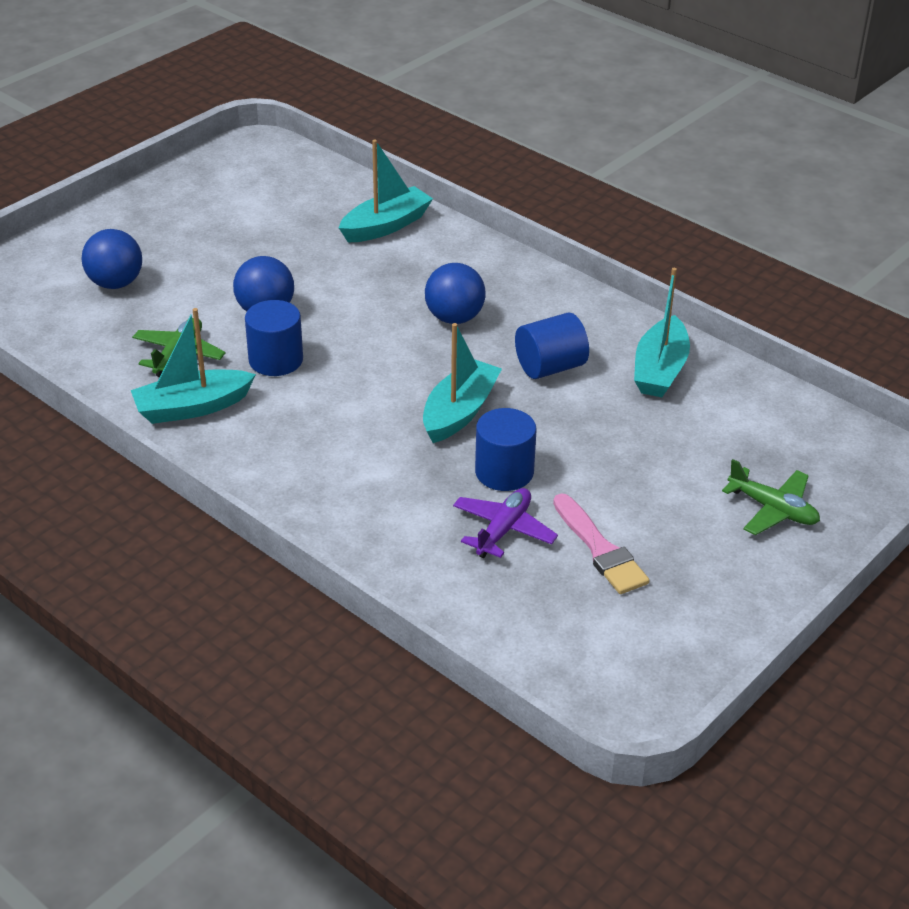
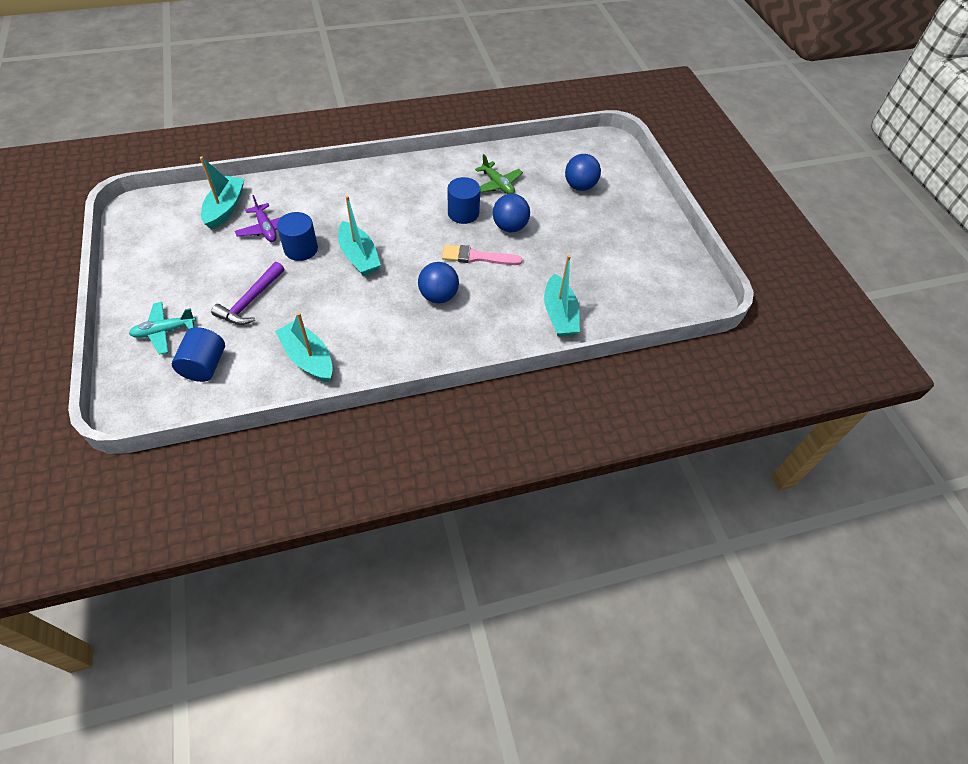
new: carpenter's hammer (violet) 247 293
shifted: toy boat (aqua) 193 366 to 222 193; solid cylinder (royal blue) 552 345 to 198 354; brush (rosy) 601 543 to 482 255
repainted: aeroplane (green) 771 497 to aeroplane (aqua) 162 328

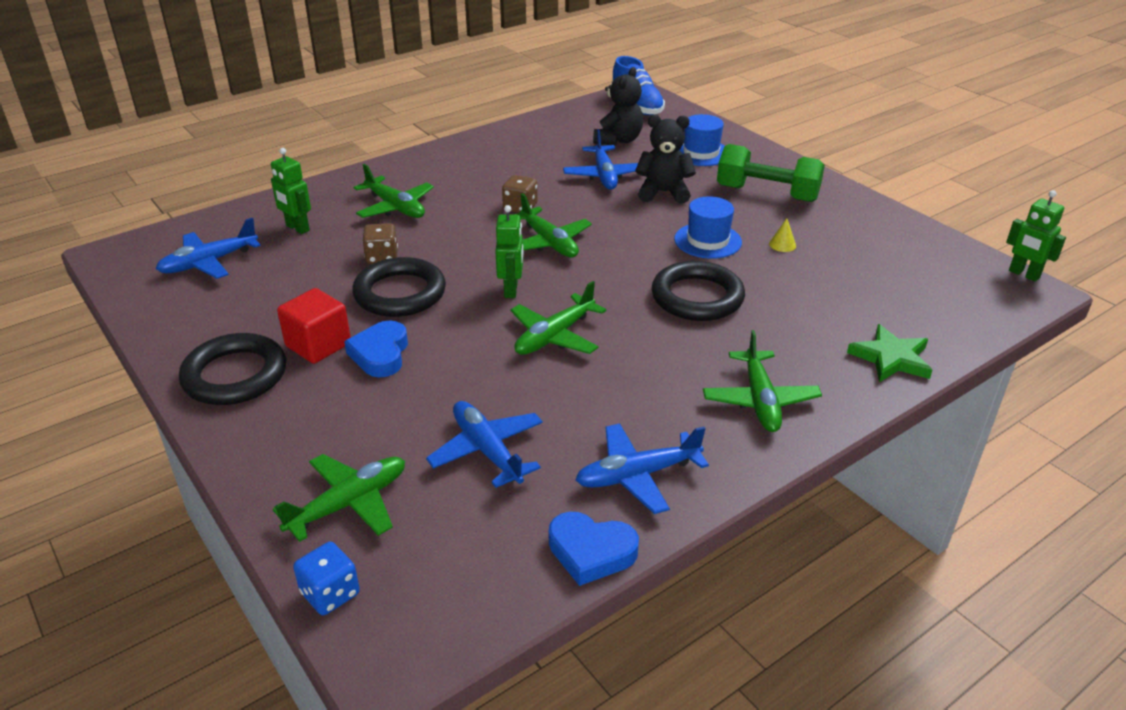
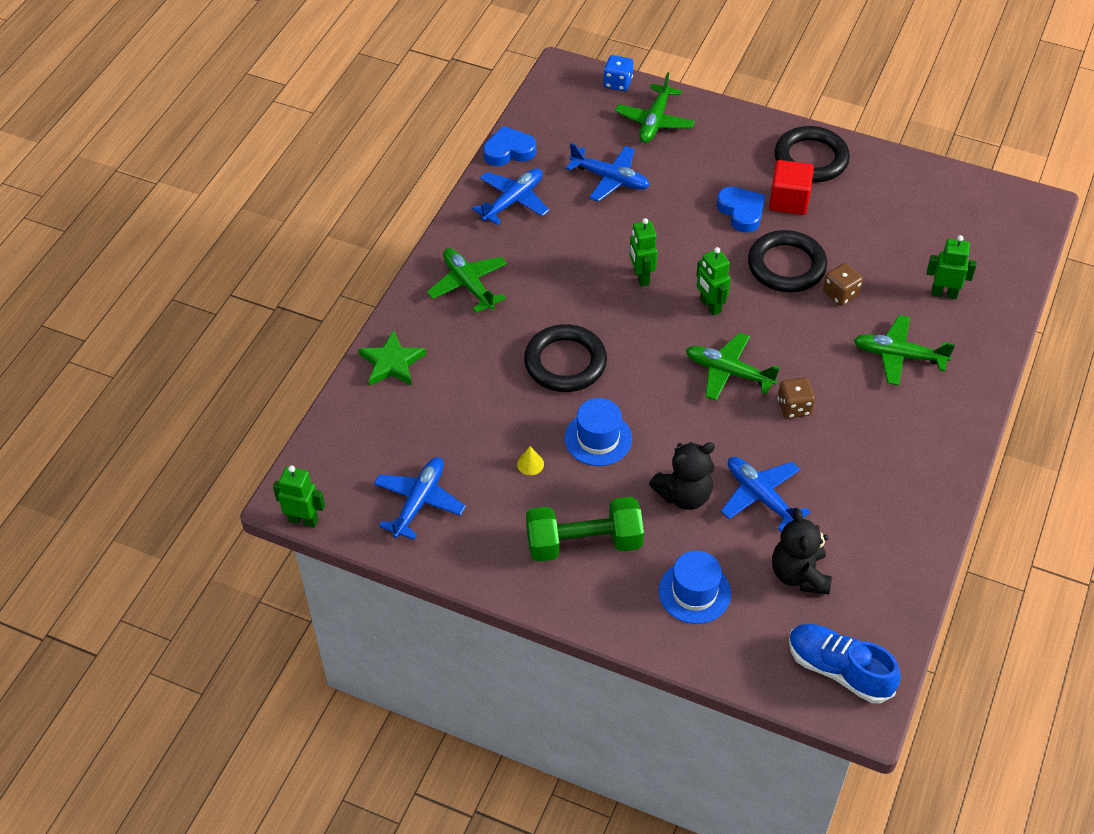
shifted: aeroplane (royal blue) 208 248 to 420 498
swapped: aeroplane (green) 558 318 to toy robot (green) 643 252

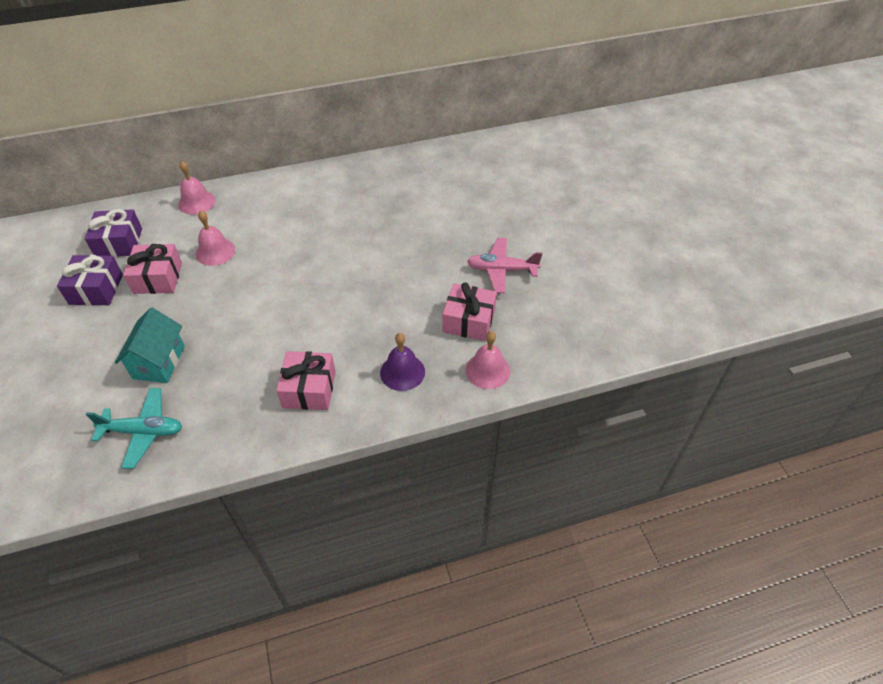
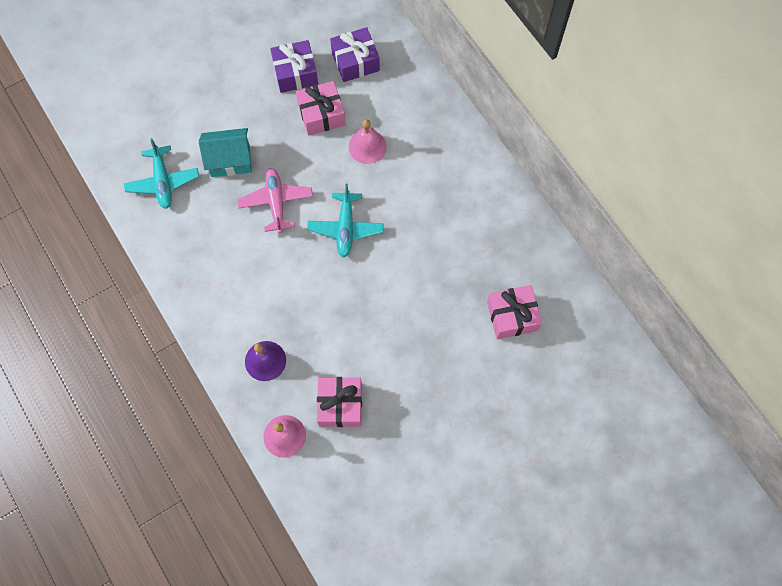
gone: bell (rosy) 196 188
new: aeroplane (aqua) 345 221
shifted: present (rosy) 306 380 to 514 312; aeroplane (rosy) 504 265 to 275 200

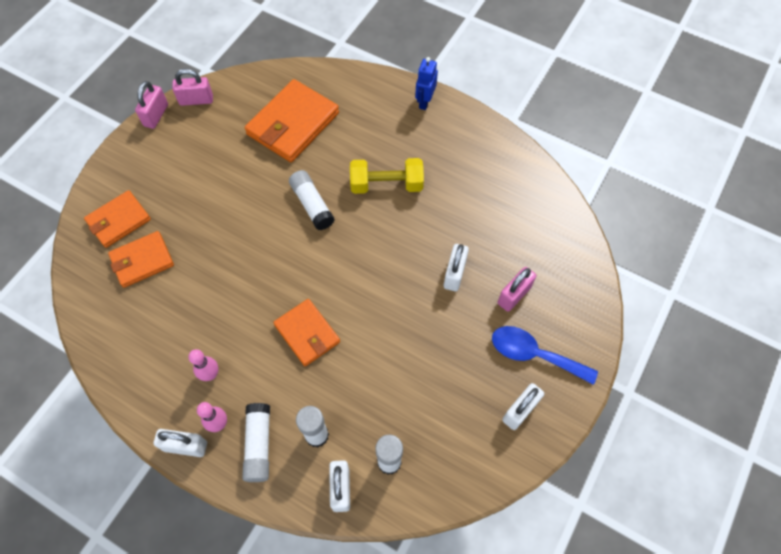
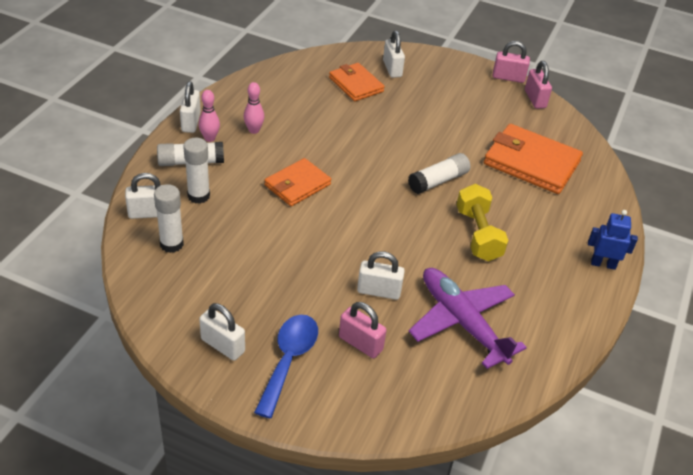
new: aeroplane (violet) 468 318
swapped: card wallet (bright orange) 117 219 to padlock (white) 394 54

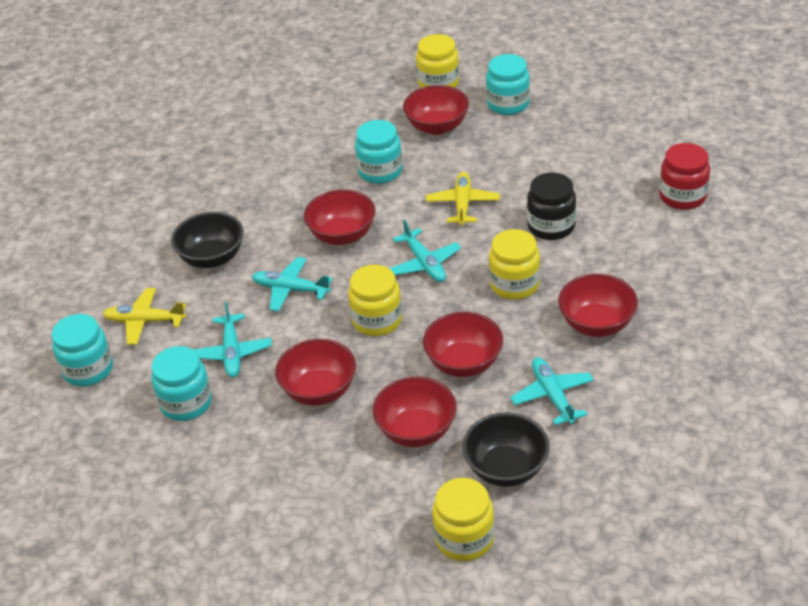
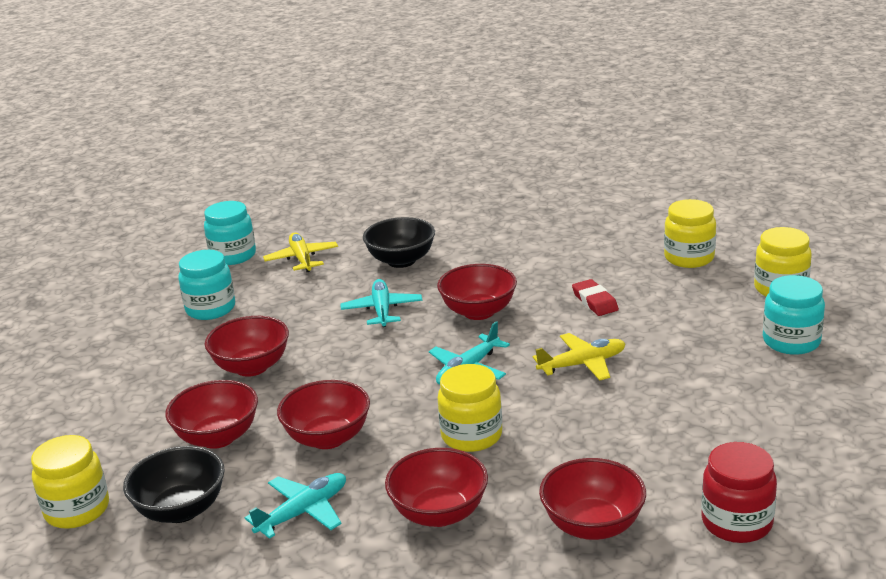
gone: aeroplane (aqua) 233 340; preserve jar (jet-black) 551 206
shifted: preserve jar (yellow) 375 300 to 690 233; deep dish (red) 436 110 to 592 499
swapped: preserve jar (aqua) 378 152 to gum eraser (red) 595 297

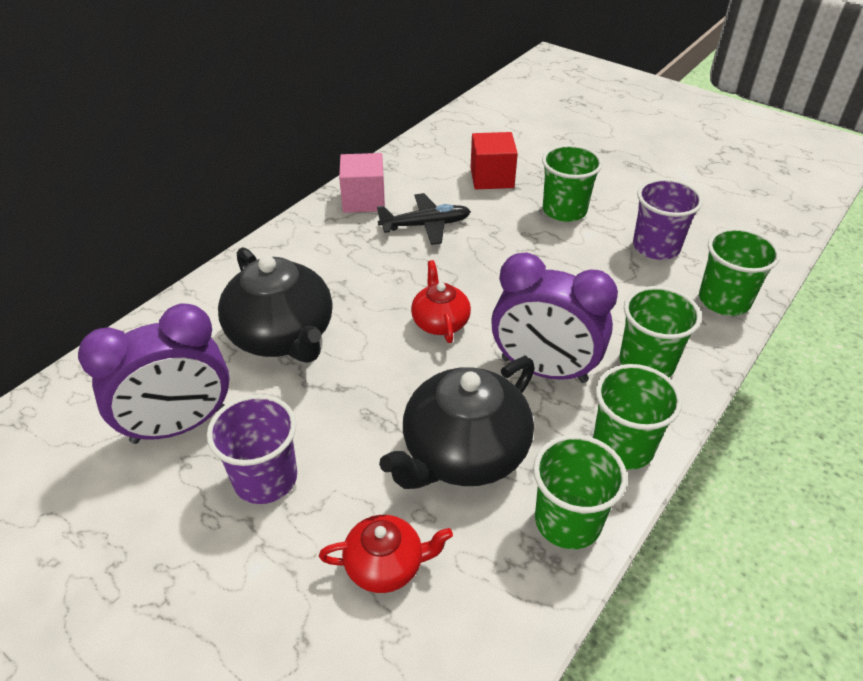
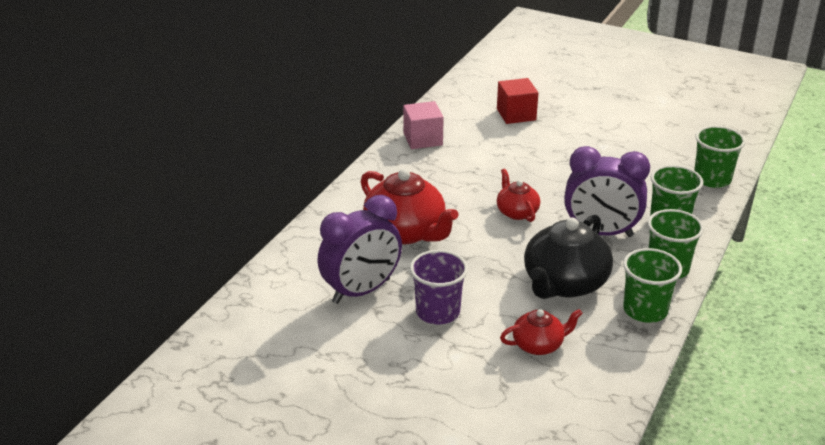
gone: aeroplane (jet-black) 424 219; beaker (green) 572 183; beaker (violet) 668 219
repainted: tea pot (jet-black) 275 305 to tea pot (red) 410 206

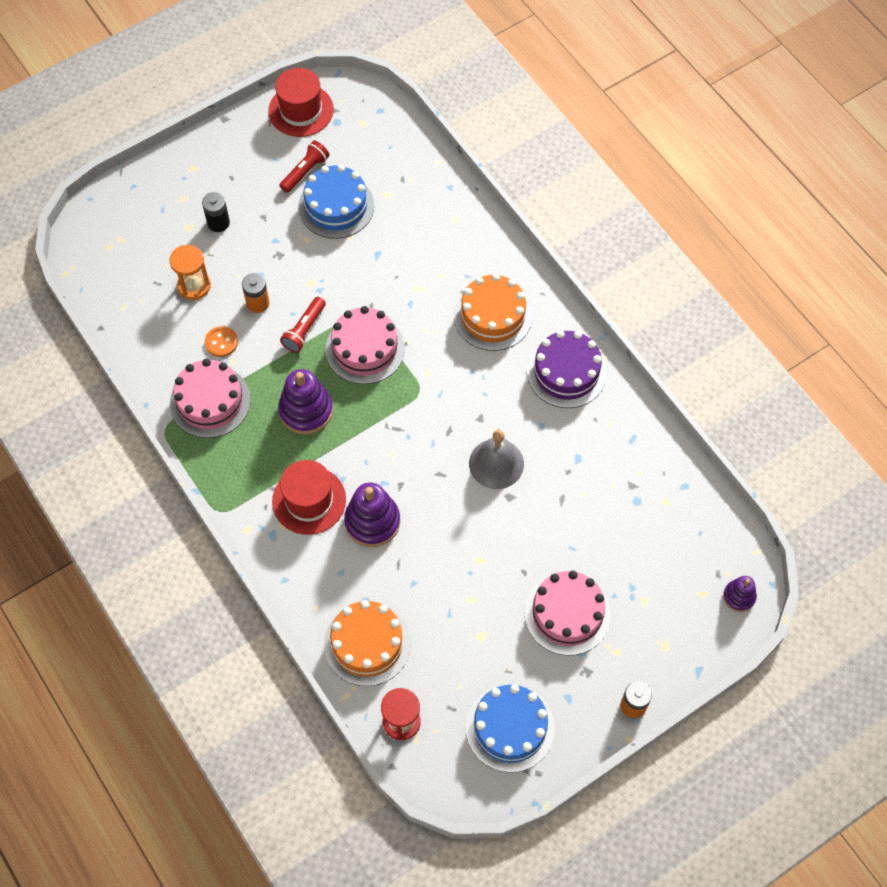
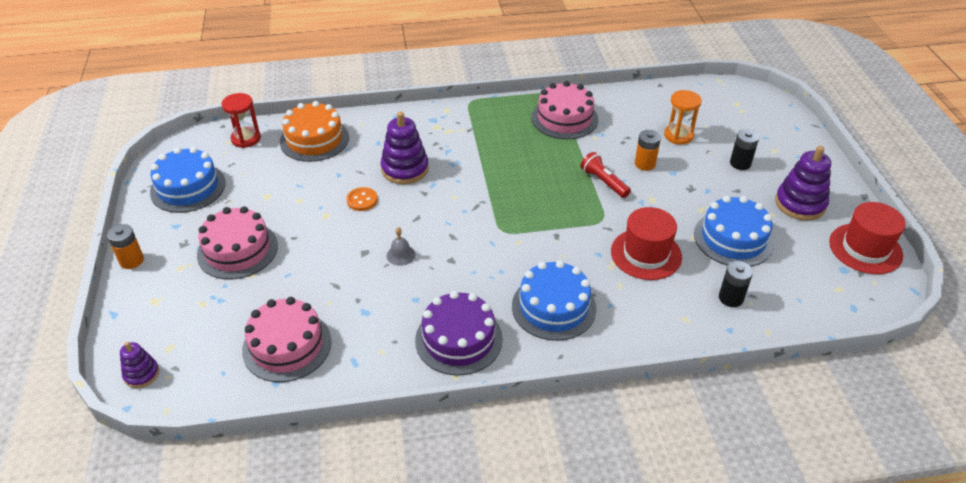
gone: pocket torch (red) 304 166
new: battery (jet-black) 736 284
shifted: button (bright orange) 221 341 to 362 199; hat (red) 309 497 to 646 243; stacking toy (violet) 305 402 to 803 183; layer cake (rosy) 365 345 to 287 339
repainted: layer cake (bright orange) 493 312 to layer cake (royal blue) 554 300
scaled: bell (gray) 496 459 = 401 246 x0.54

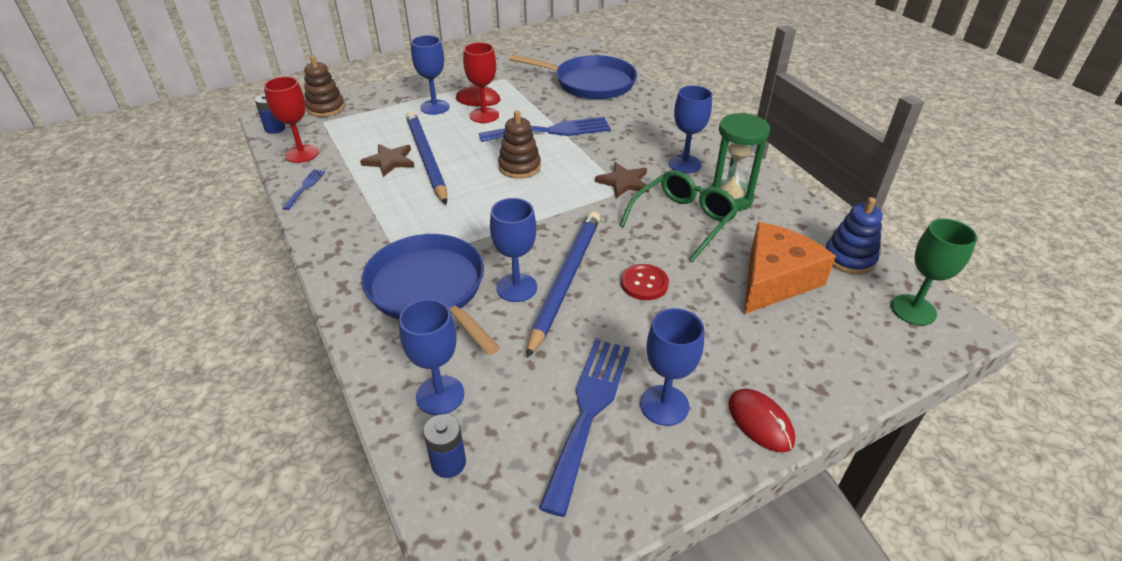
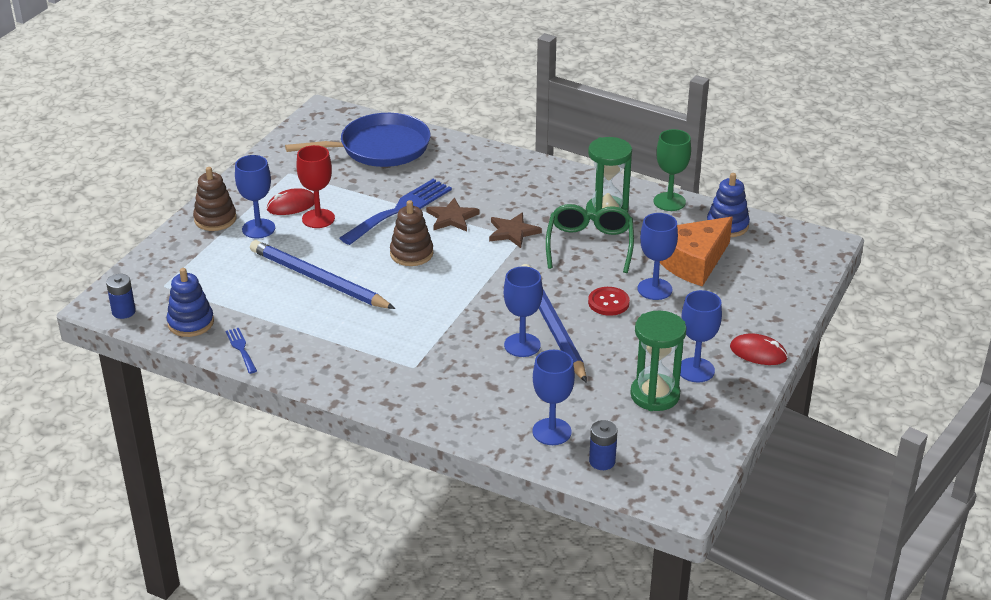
gone: frying pan (royal blue) 430 294
shifted: stacking toy (russet) 324 86 to 215 199; five-pointed star (russet) 387 160 to 453 214; chalice (royal blue) 690 129 to 658 256; chalice (green) 934 272 to 672 170
swapped: chalice (red) 291 119 to stacking toy (royal blue) 190 302; dinner fork (royal blue) 584 428 to sandglass (green) 658 360
rotated: cheese (bright orange) 790 268 = 696 252 135 degrees counterclockwise

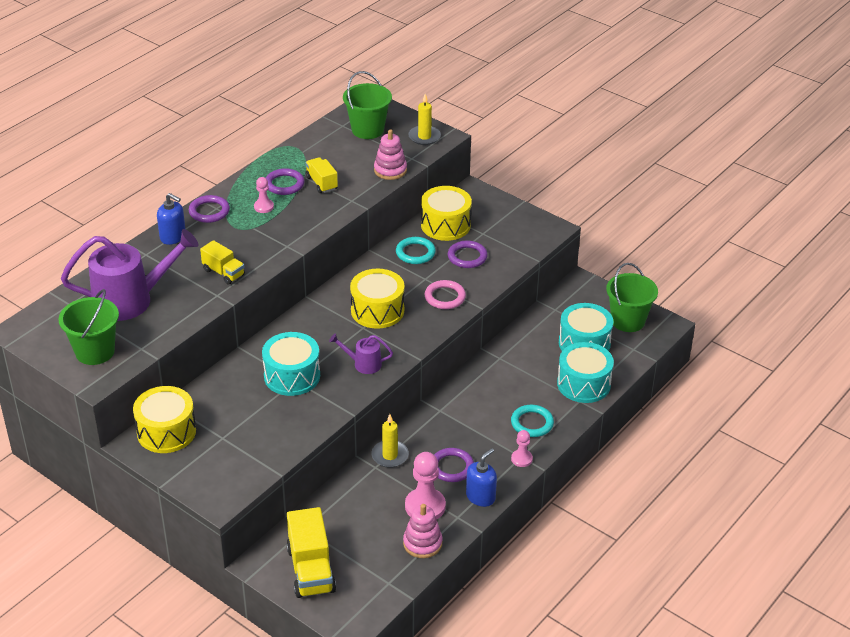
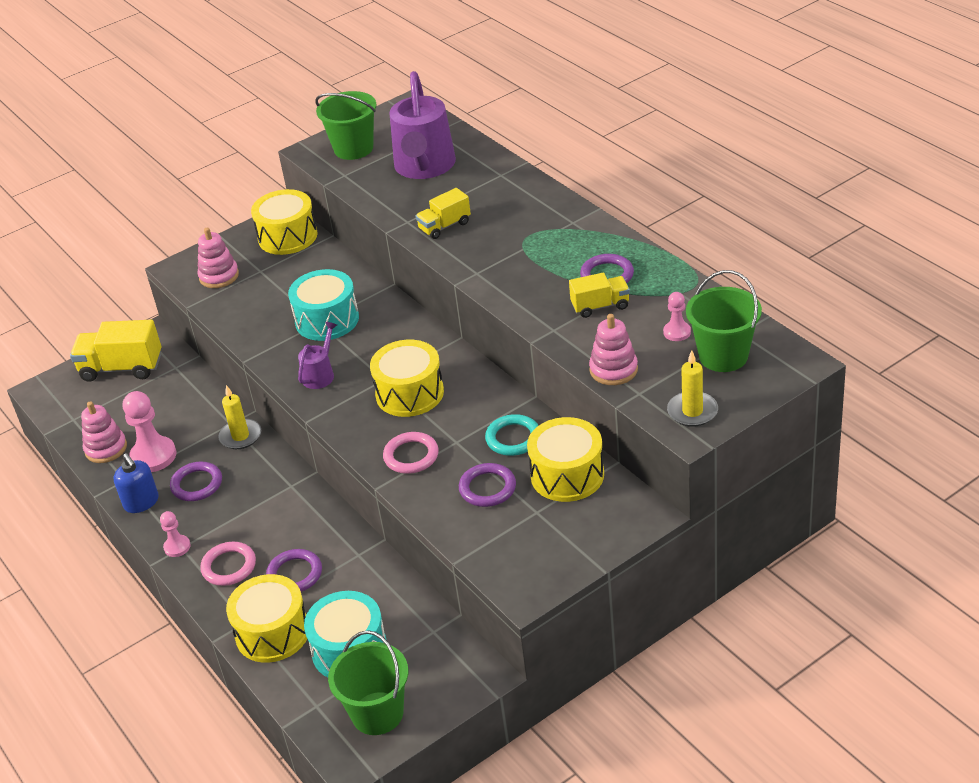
gone: soap dispenser (royal blue) 171 219
new: stacking toy (rosy) 218 258
shifted: torus (violet) 209 209 to 294 570; pawn (rosy) 264 195 to 677 316
repainted: torus (aqua) 532 421 to torus (rosy) 228 564; snare drum (aqua) 585 372 to snare drum (yellow) 266 618

